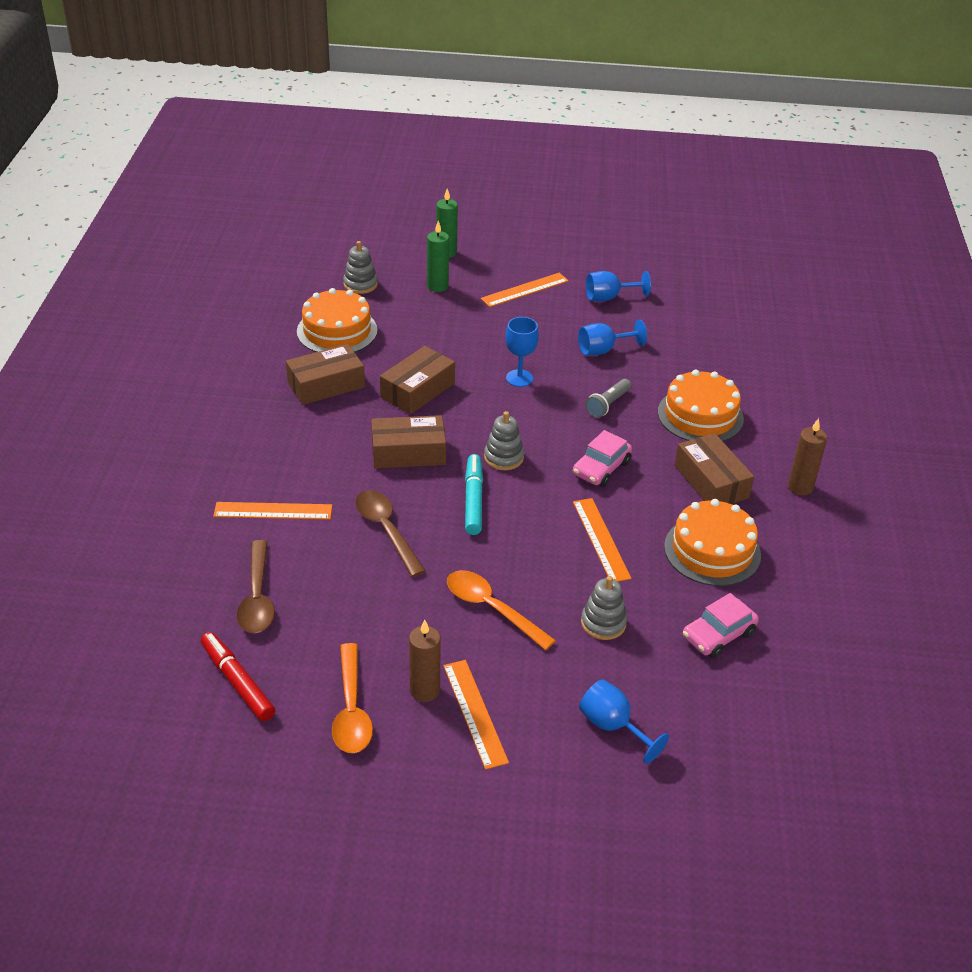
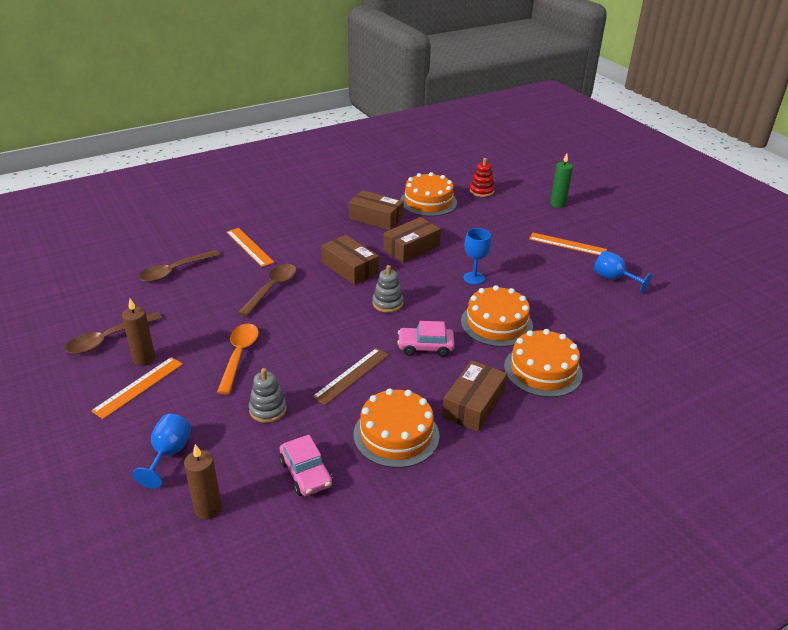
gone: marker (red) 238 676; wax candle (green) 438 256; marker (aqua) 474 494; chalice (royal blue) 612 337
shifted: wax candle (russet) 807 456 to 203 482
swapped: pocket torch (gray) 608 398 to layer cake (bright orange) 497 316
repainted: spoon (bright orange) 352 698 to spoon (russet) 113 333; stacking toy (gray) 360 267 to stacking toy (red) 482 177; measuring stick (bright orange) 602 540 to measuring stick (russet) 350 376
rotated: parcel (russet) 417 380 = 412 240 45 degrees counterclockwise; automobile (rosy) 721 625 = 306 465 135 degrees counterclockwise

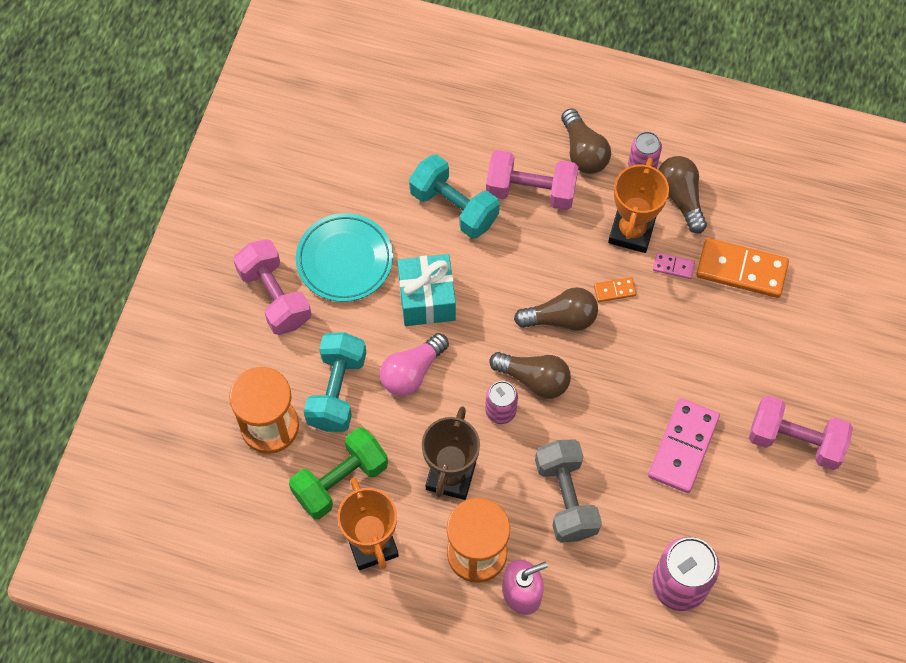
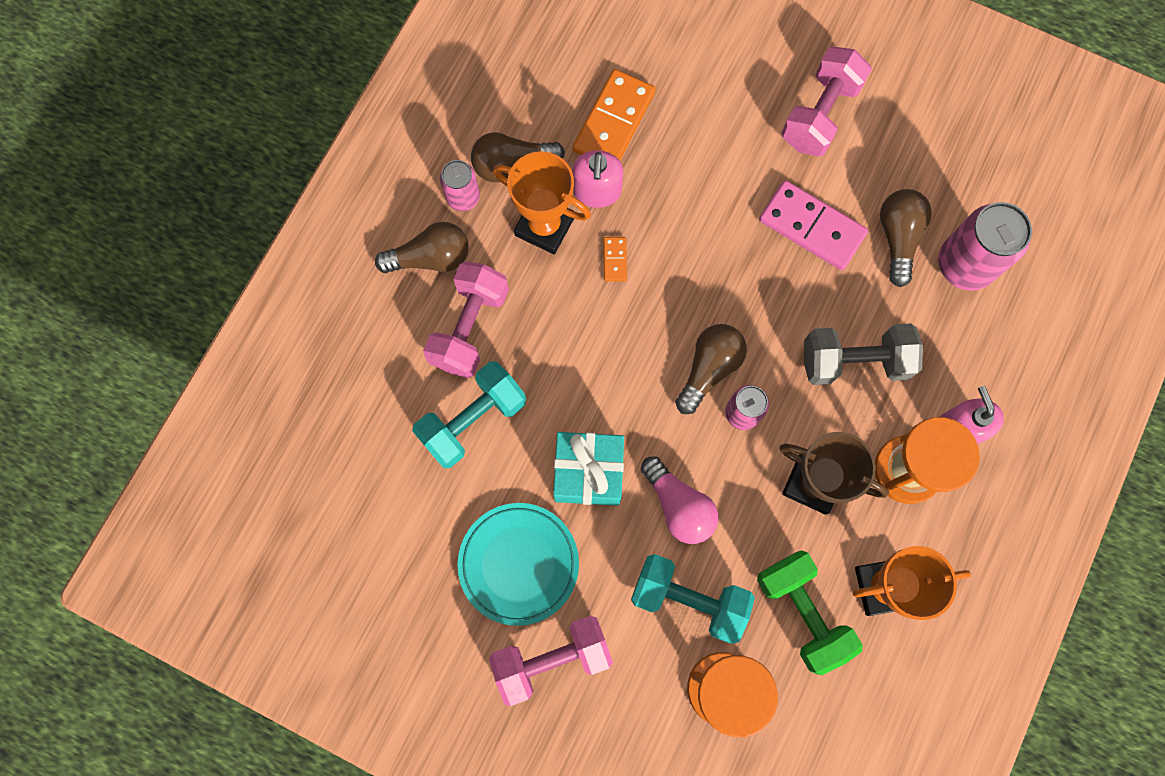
shifted: bulb (russet) 556 309 to 906 238
swapped: domino tile (rosy) 674 266 to soap dispenser (rosy) 597 179

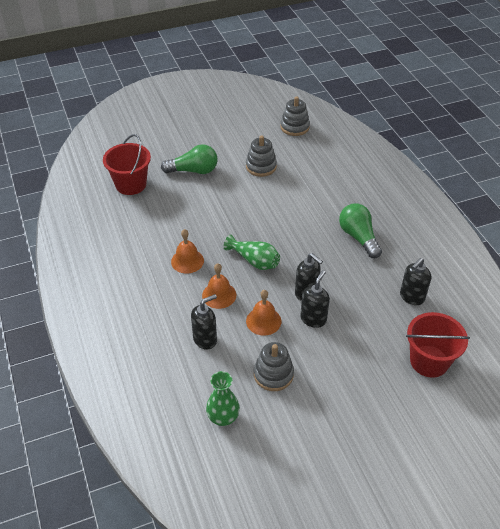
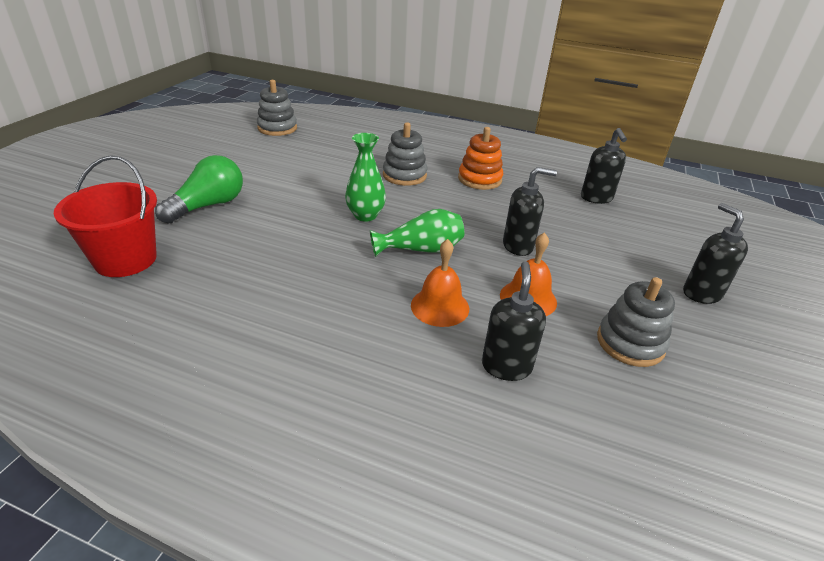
gone: bell (bright orange) 187 251; bucket (red) 438 345
shifted: vase (green) 223 398 to 365 177; stacking toy (gray) 261 156 to 405 154; soap dispenser (jet-black) 315 299 to 715 253
swapped: bulb (green) 360 231 to stacking toy (bright orange) 480 158

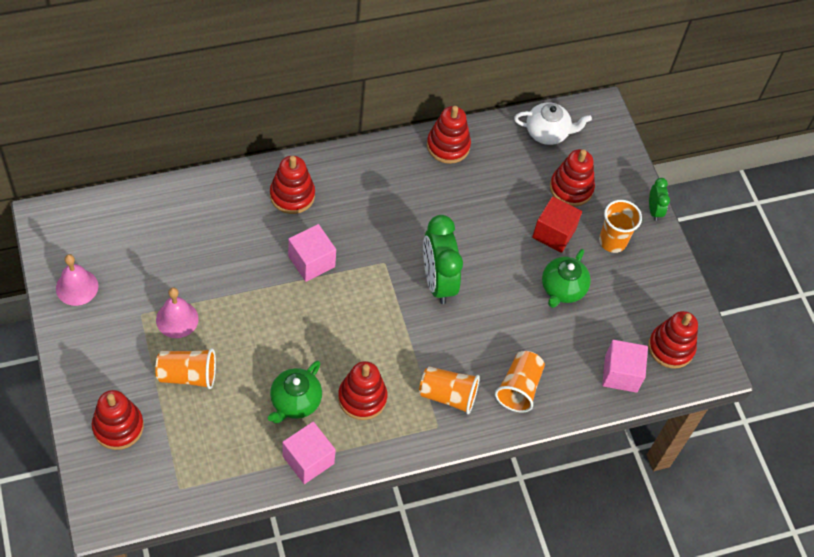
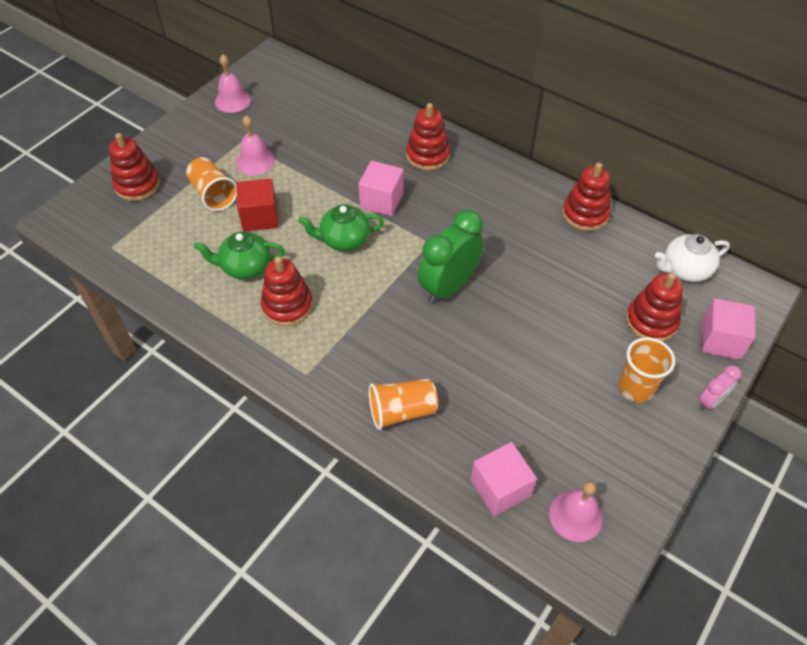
gone: beaker (bright orange) 449 390
shifted: cube (rosy) 309 453 to 727 329; cube (red) 557 224 to 257 205; tea pot (green) 566 278 to 341 227
swapped: stacking toy (red) 673 340 to bell (rosy) 576 511
repainted: clock (green) 659 199 to clock (rosy) 720 388
rotated: tea pot (white) 553 123 = 692 258 105 degrees clockwise

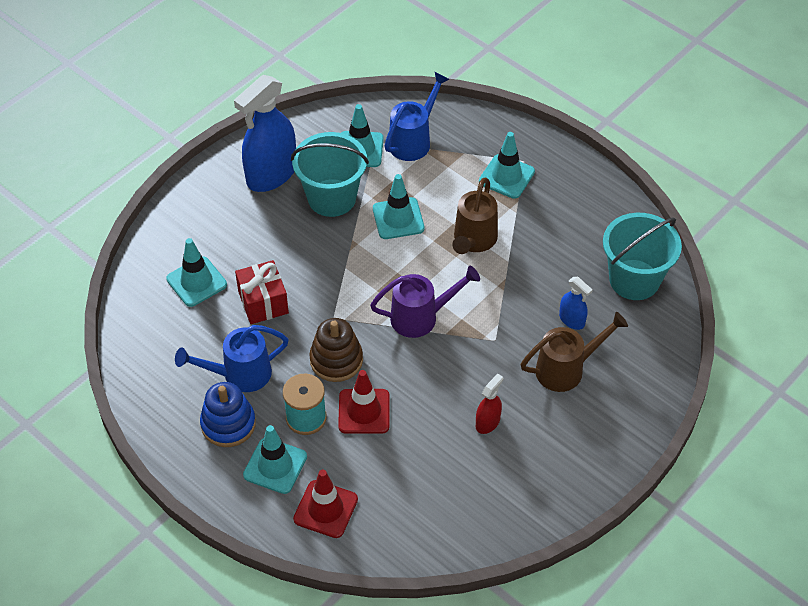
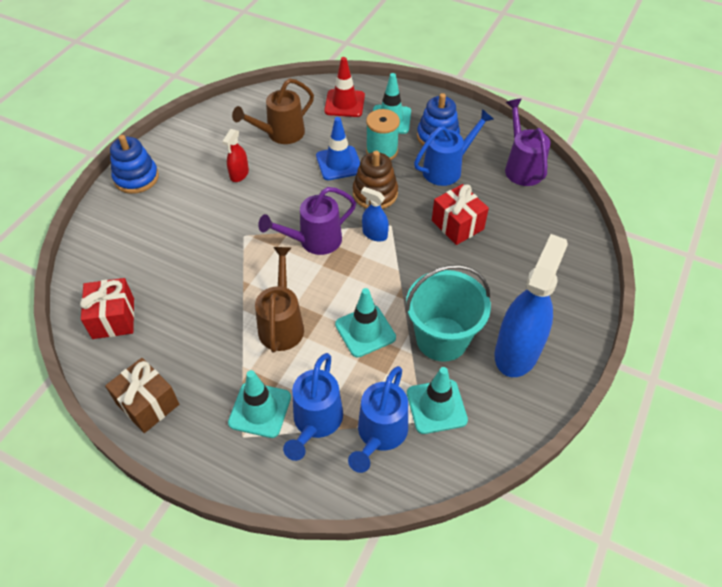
gone: traffic cone (aqua) 196 272
new: present (russet) 142 395; stacking toy (royal blue) 134 164; sprinkling can (royal blue) 313 407; sprinkling can (violet) 528 142
shifted: sprinkling can (russet) 574 352 to 273 111; spray bottle (royal blue) 576 303 to 375 214
swapped: bucket (aqua) 642 256 to present (red) 107 308
repainted: traffic cone (red) 364 402 to traffic cone (royal blue) 338 148

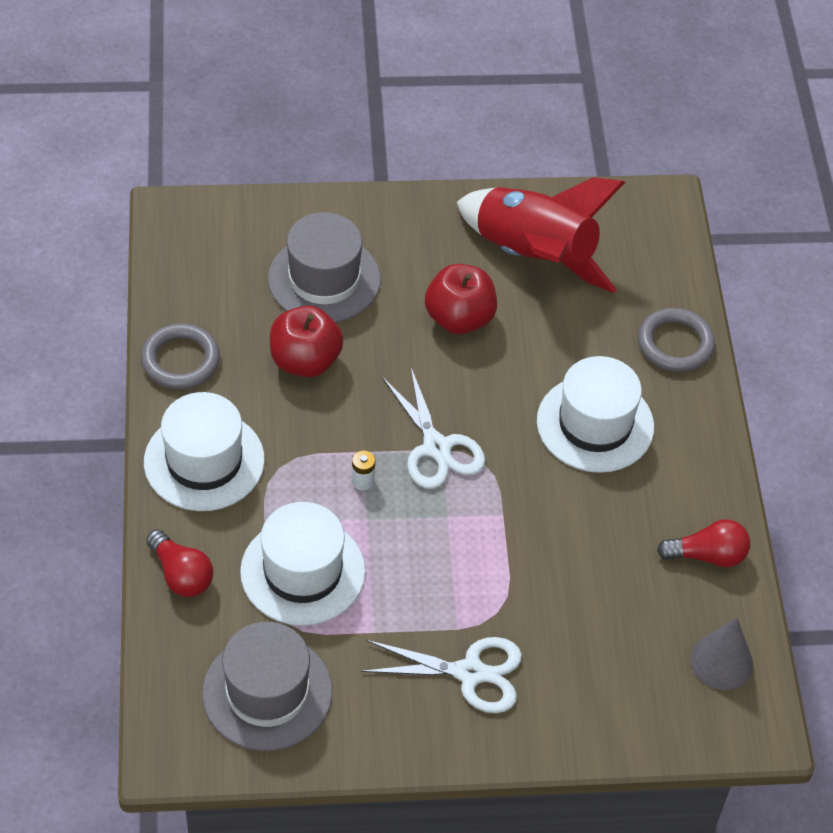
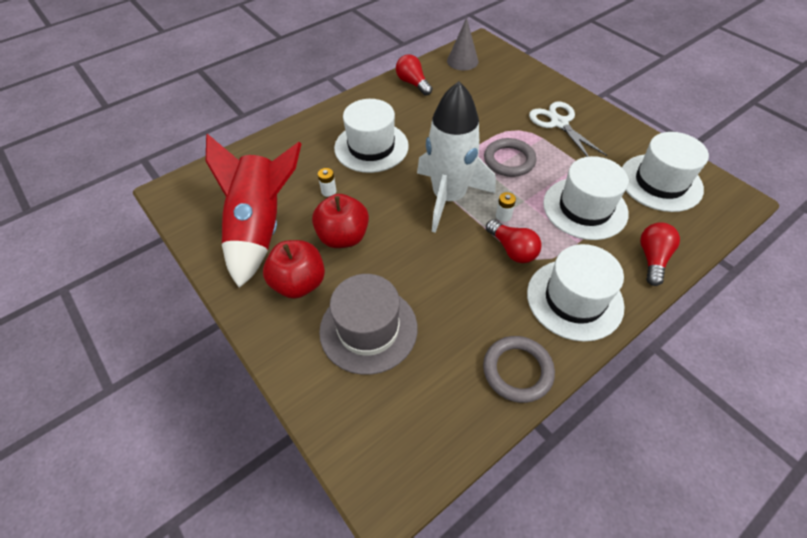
new: battery (white) 327 182; bulb (red) 513 241
shifted: apple (red) 307 341 to 294 269; torus (gray) 676 340 to 510 157
swapped: pair of scissors (white) 433 428 to rocket (white) 456 157
repainted: hat (gray) 267 686 to hat (white) 665 172

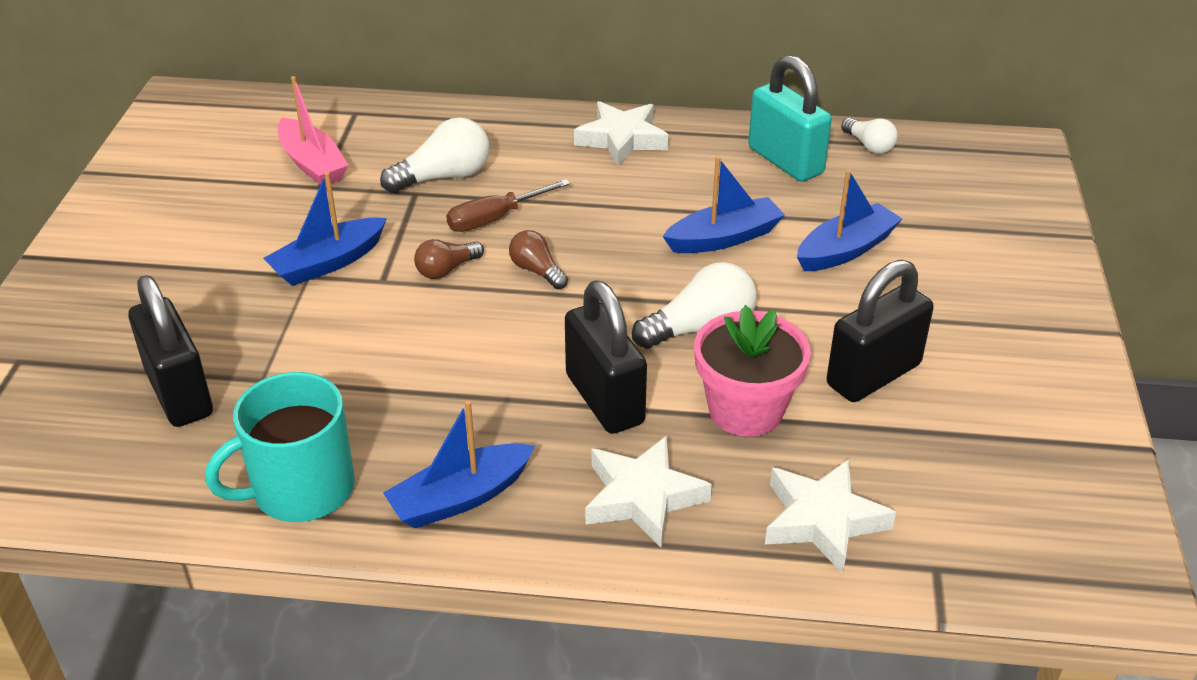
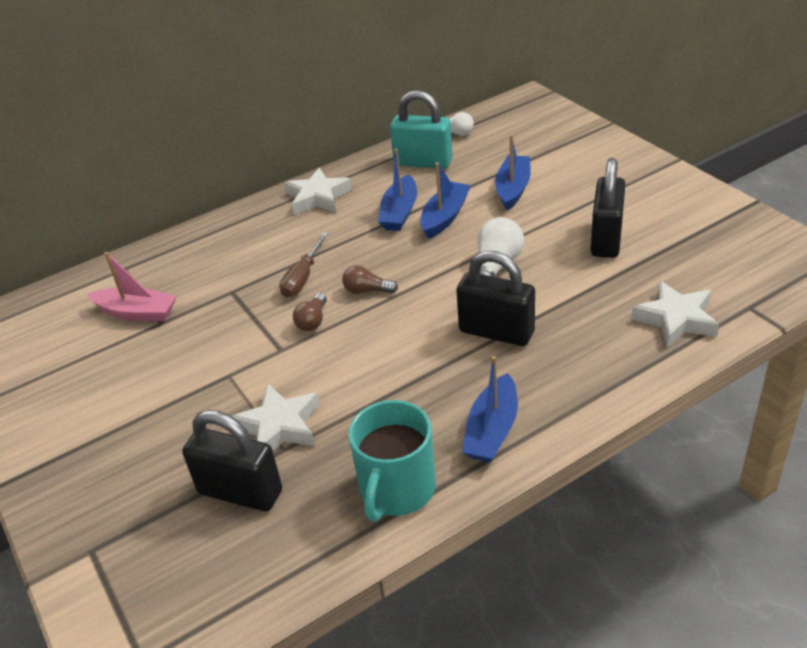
gone: bulb (white) 435 155; flower pot (rosy) 752 371
shifted: toy boat (royal blue) 325 229 to 397 190; five-pointed star (white) 648 491 to 276 417

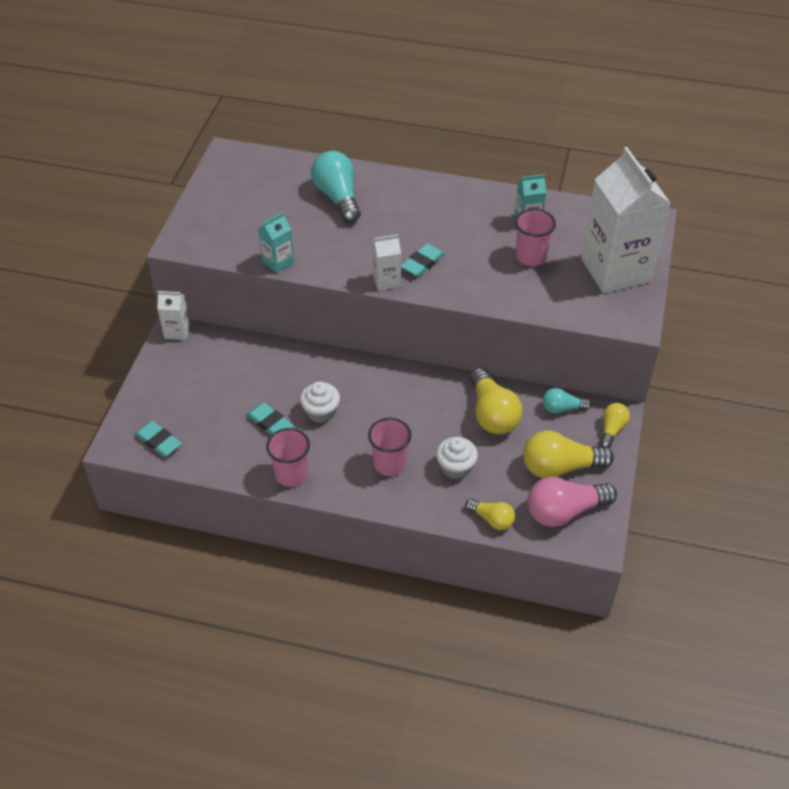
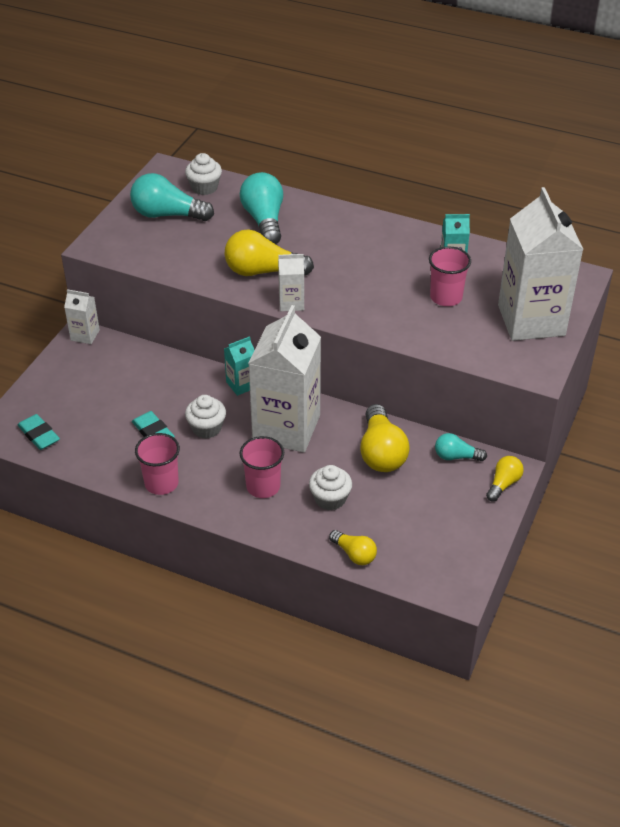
gone: gum eraser (aqua) 423 260; bulb (rosy) 572 502
new: bulb (aqua) 172 197; muffin (white) 203 174; juice carton (white) 284 379
shifted: juice carton (aqua) 276 242 to 239 366; bulb (yellow) 568 454 to 269 253

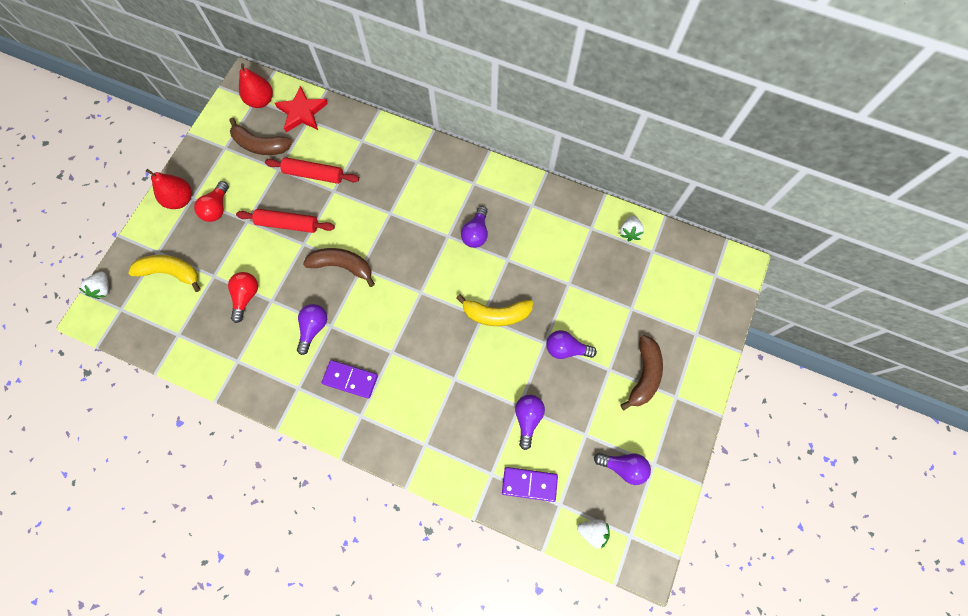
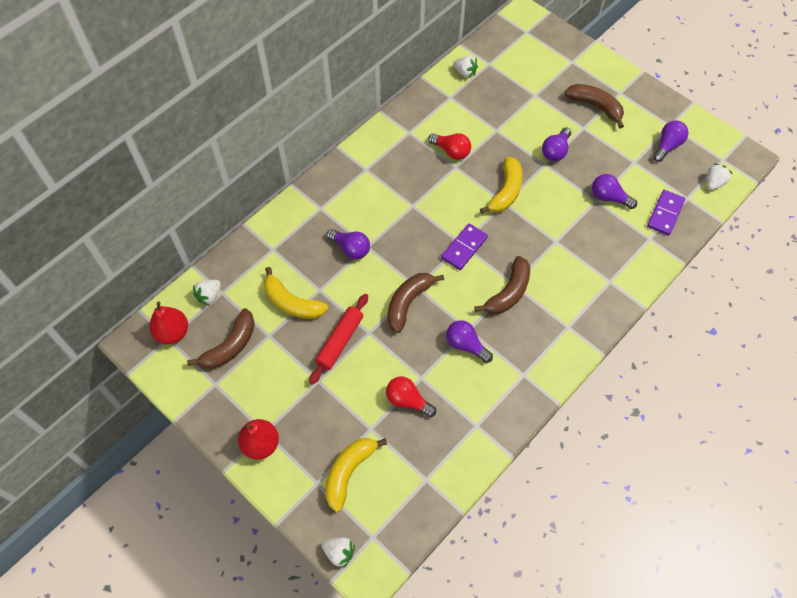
new: toy banana (russet) 502 285
shifted: bulb (red) 211 201 to 449 146; domino tile (violet) 350 379 to 464 246; bulb (violet) 474 227 to 348 244
swapped: pastry roller (red) 312 170 to toy banana (yellow) 296 293; five-pointed star (red) 301 109 to toy strawberry (white) 207 292

